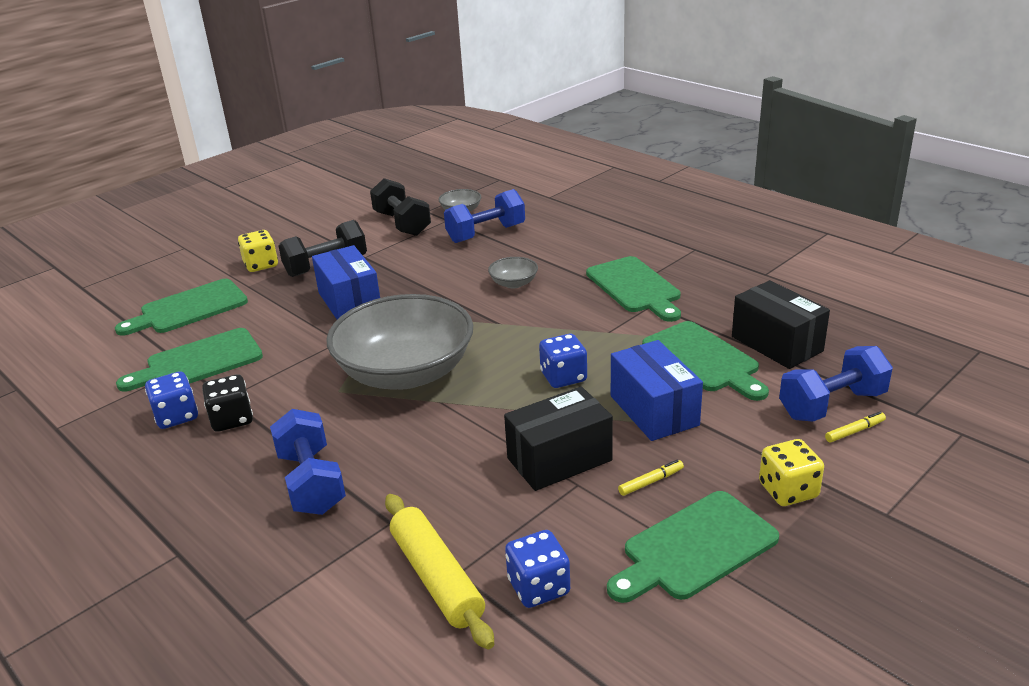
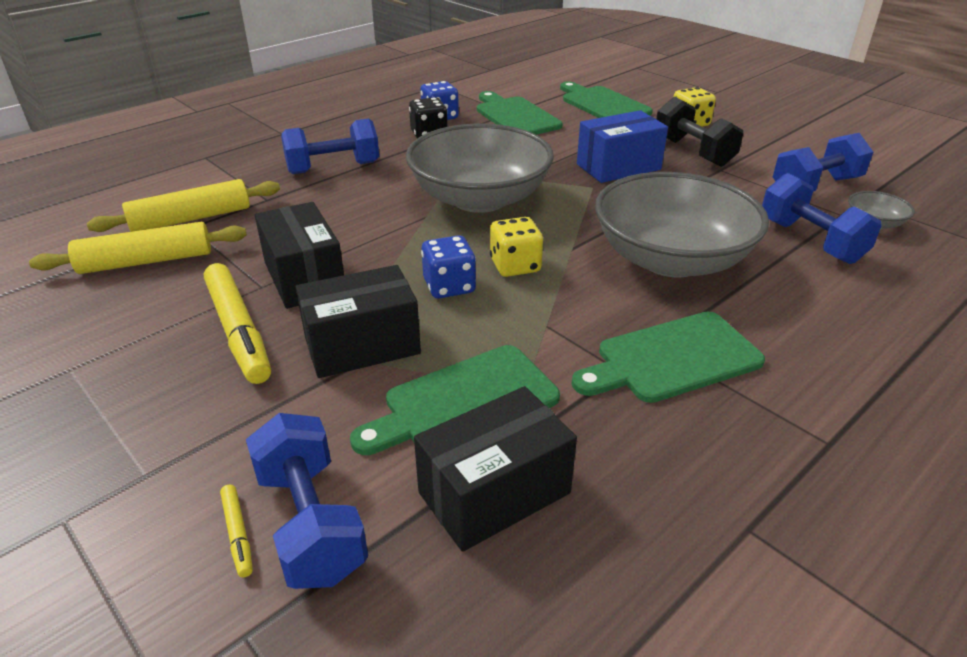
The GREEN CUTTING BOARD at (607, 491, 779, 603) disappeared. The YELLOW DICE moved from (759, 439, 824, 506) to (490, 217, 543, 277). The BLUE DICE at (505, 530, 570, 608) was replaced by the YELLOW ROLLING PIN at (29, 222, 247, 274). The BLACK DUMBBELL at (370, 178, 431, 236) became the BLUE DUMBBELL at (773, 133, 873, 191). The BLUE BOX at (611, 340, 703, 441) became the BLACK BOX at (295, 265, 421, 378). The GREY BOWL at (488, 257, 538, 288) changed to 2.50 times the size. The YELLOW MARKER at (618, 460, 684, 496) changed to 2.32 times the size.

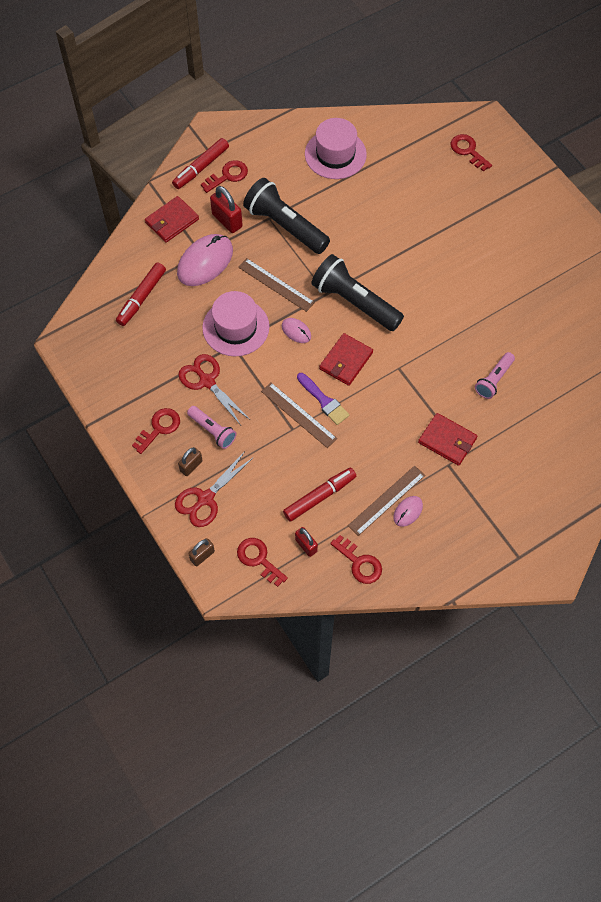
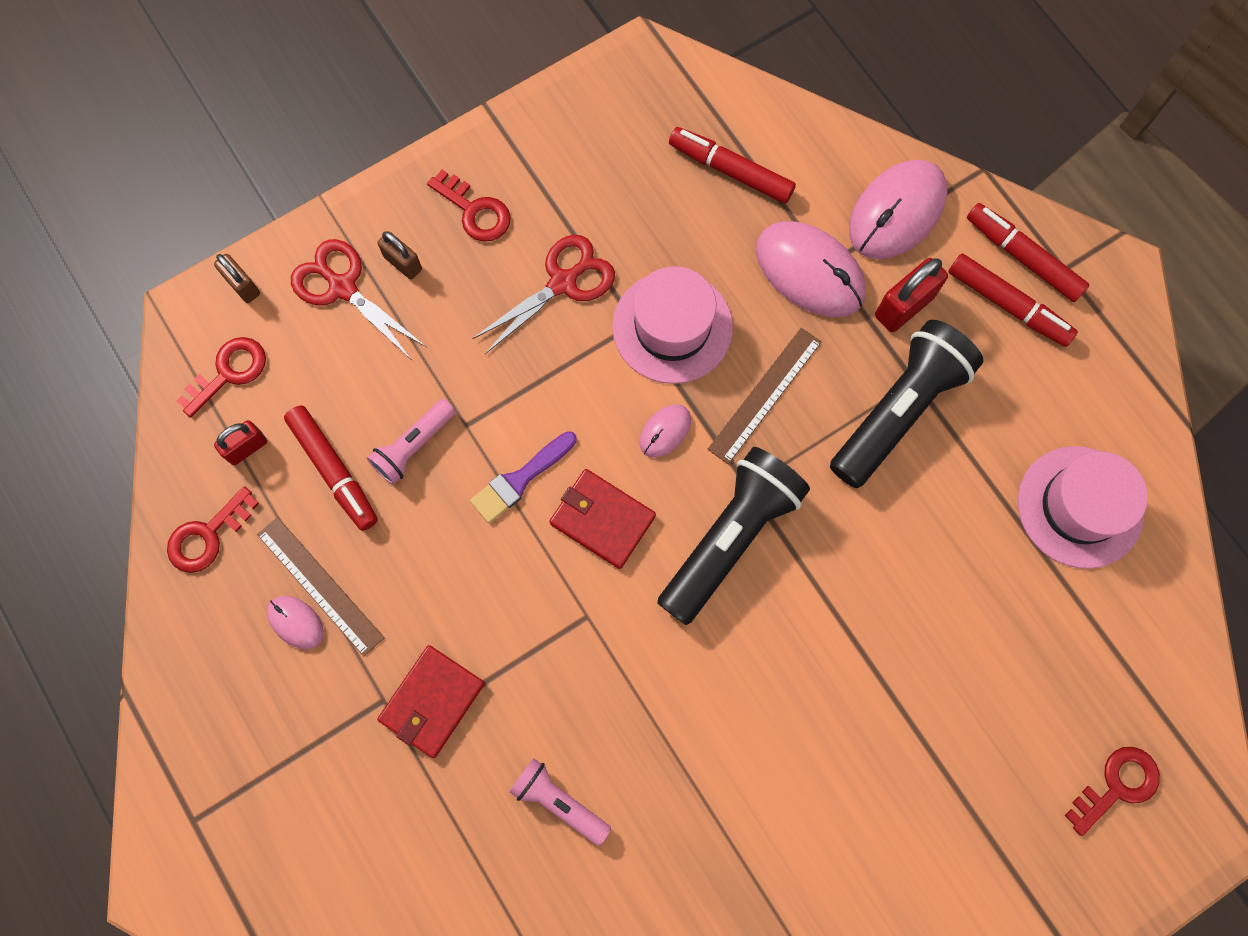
The BROWN RULER at (261, 383, 337, 448) disappeared. The PINK FLASHLIGHT moved from (187, 406, 236, 449) to (367, 399, 456, 485). The RED WALLET at (145, 196, 199, 243) was replaced by the PINK MOUSE at (849, 160, 947, 259). The RED KEY at (201, 160, 248, 193) was replaced by the RED MARKER at (948, 253, 1078, 347).

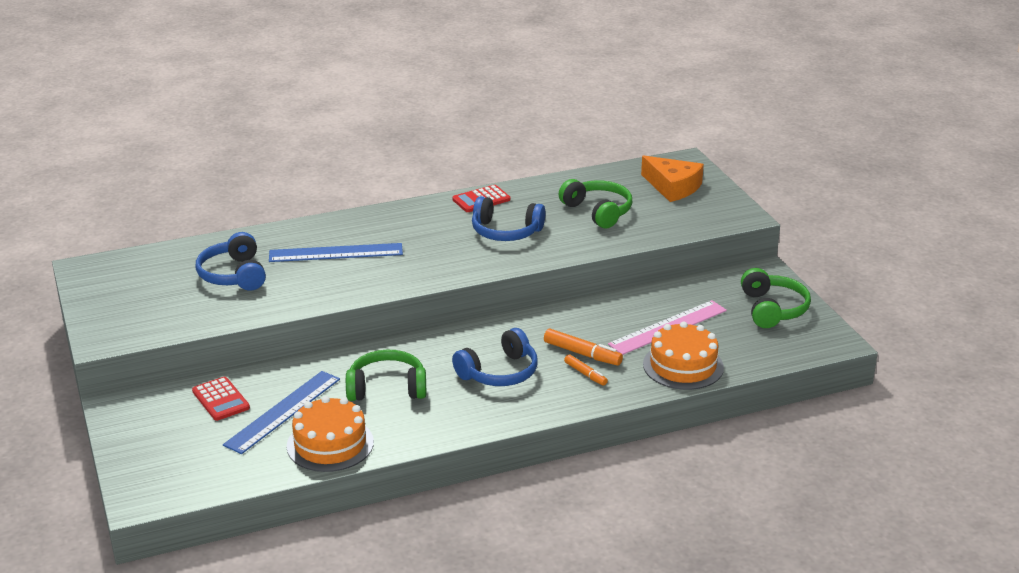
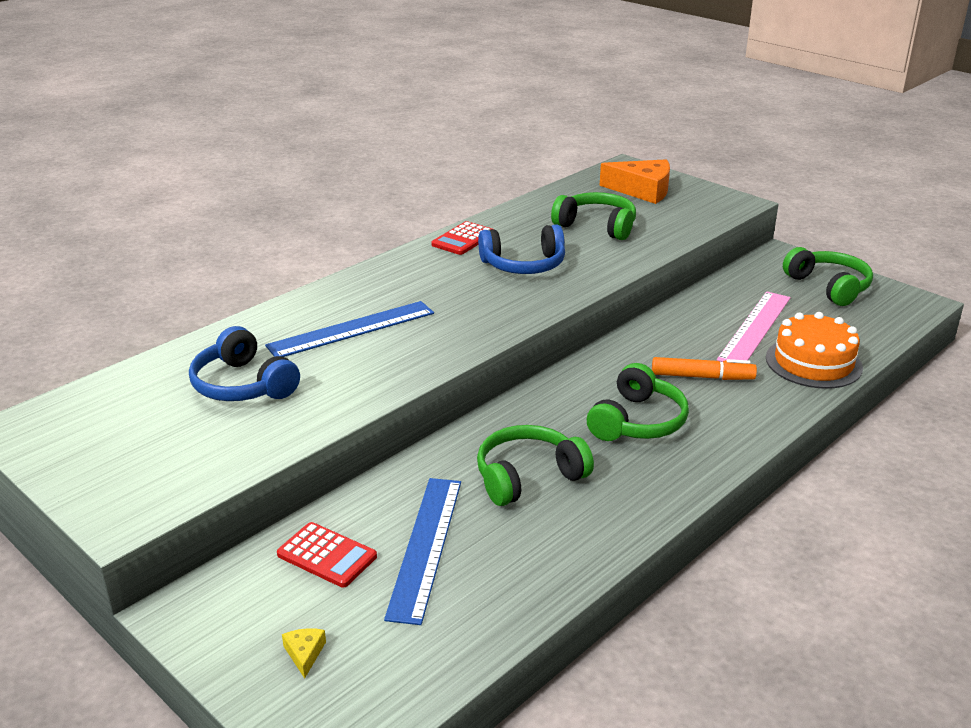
The ORANGE CAKE at (287, 396, 374, 472) disappeared. The ORANGE MARKER at (564, 354, 608, 386) disappeared. The YELLOW CHEESE at (282, 628, 326, 678) appeared. The BLUE HEADPHONES at (452, 328, 538, 386) became the GREEN HEADPHONES at (587, 363, 689, 441).

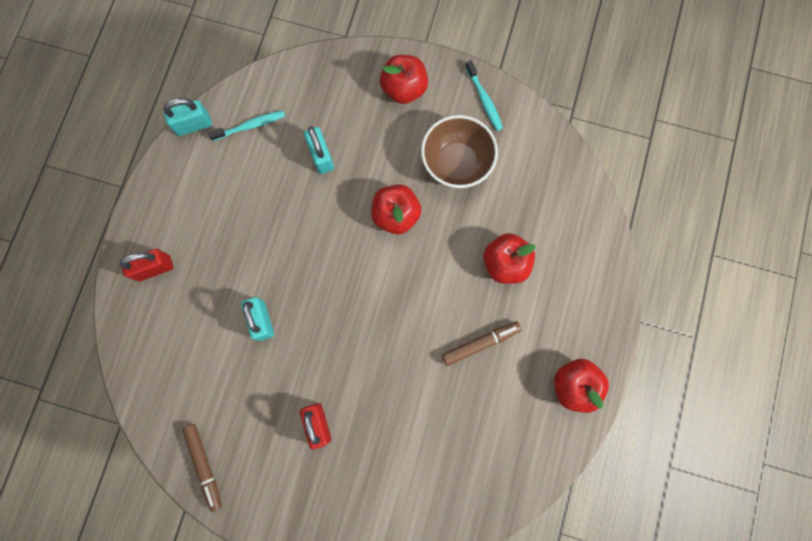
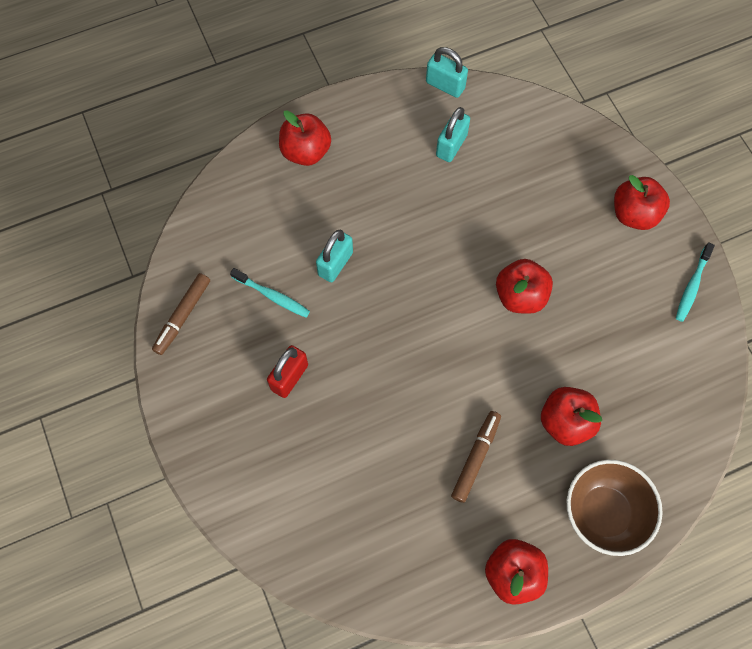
The TURQUOISE TOOTHBRUSH moved from (208, 110, 285, 141) to (230, 268, 310, 318). The TURQUOISE PADLOCK moved from (304, 126, 334, 174) to (436, 107, 470, 162). The BROWN BOWL moved from (421, 115, 498, 188) to (567, 460, 663, 556). The RED PADLOCK at (119, 249, 173, 281) was replaced by the RED APPLE at (279, 110, 331, 166). The BROWN MARKER at (442, 321, 522, 366) turned 90 degrees counterclockwise.

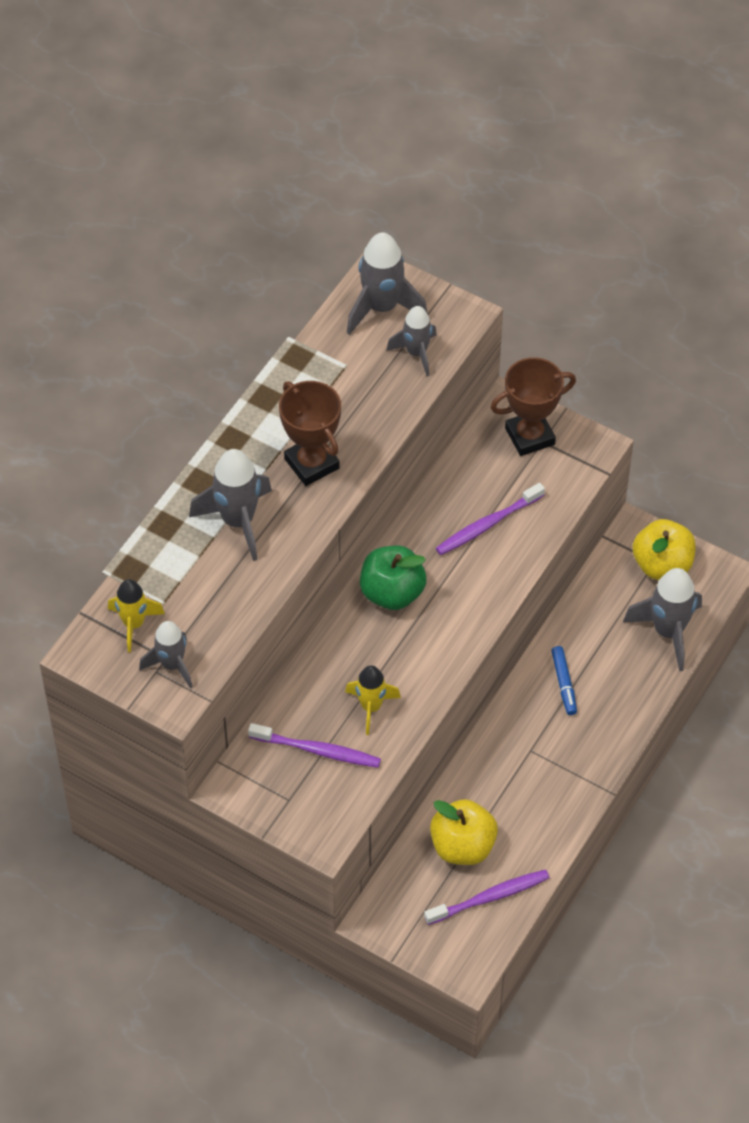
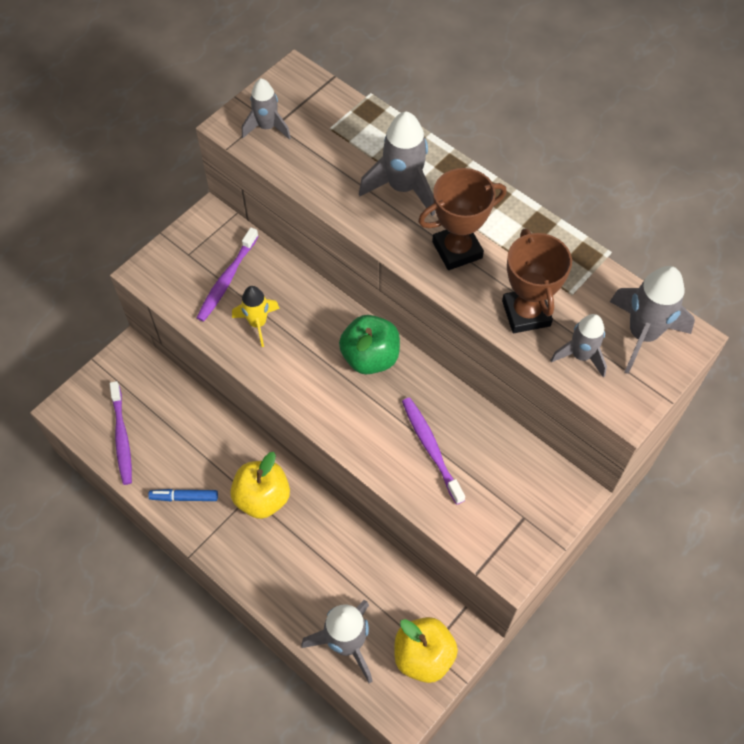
The YELLOW ROCKET at (108, 579, 165, 652) disappeared. The YELLOW APPLE moved from (430, 799, 498, 865) to (230, 452, 290, 519). The BROWN TROPHY moved from (490, 357, 576, 456) to (502, 229, 572, 333). The BLUE MARKER moved from (551, 646, 577, 715) to (148, 489, 218, 501).

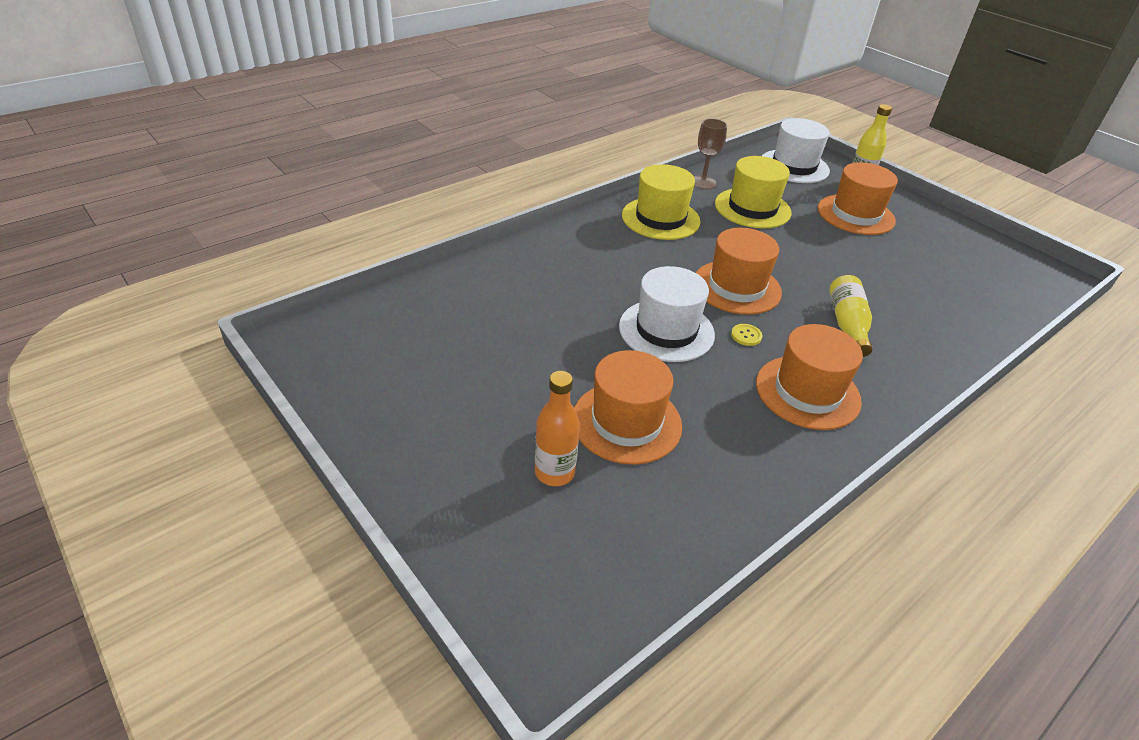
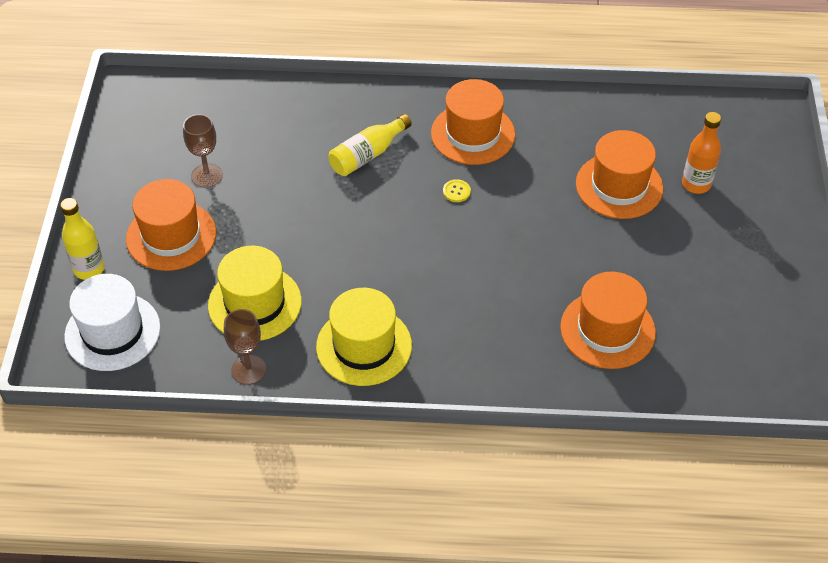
The WHITE HAT at (619, 266, 715, 362) disappeared. The BROWN GOBLET at (183, 114, 223, 188) appeared. The ORANGE HAT moved from (696, 228, 782, 315) to (560, 272, 656, 369).

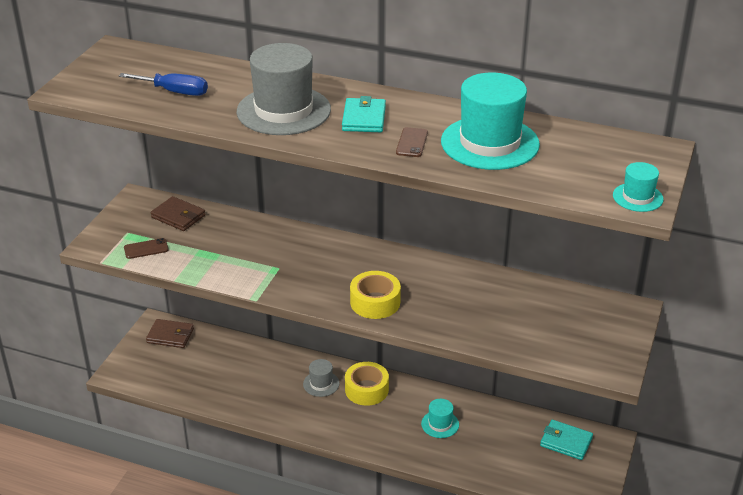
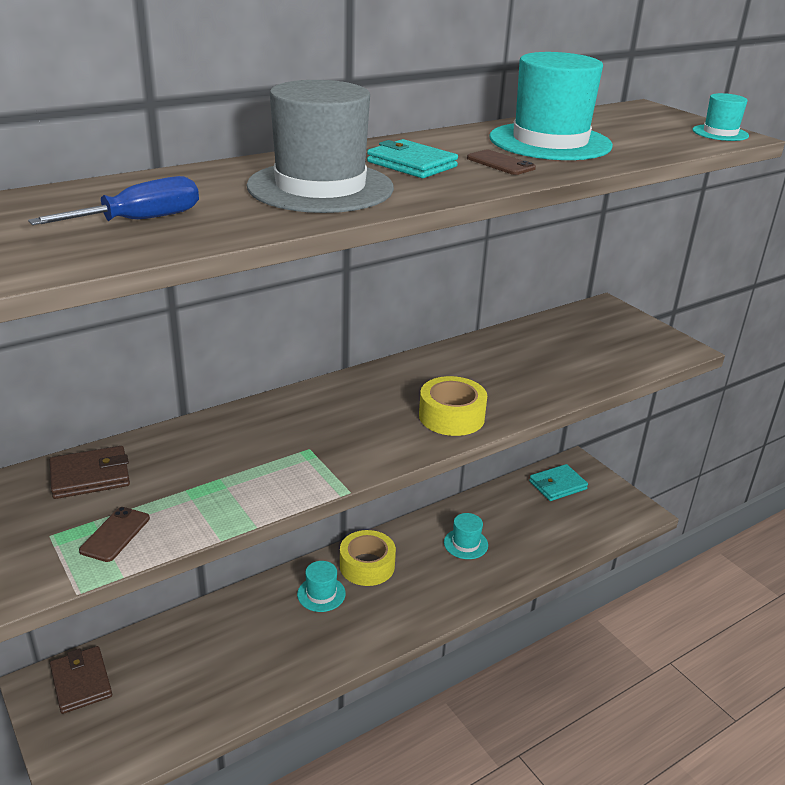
The GREY HAT at (303, 359, 340, 397) became the TURQUOISE HAT at (297, 561, 346, 612). The BROWN WALLET at (146, 319, 194, 348) turned 75 degrees counterclockwise.

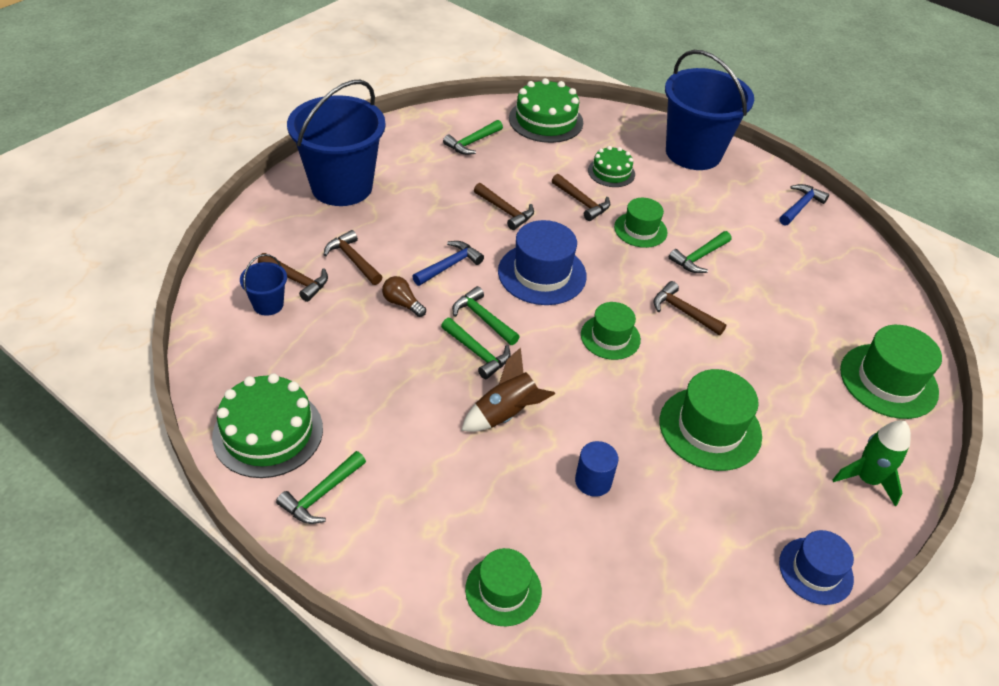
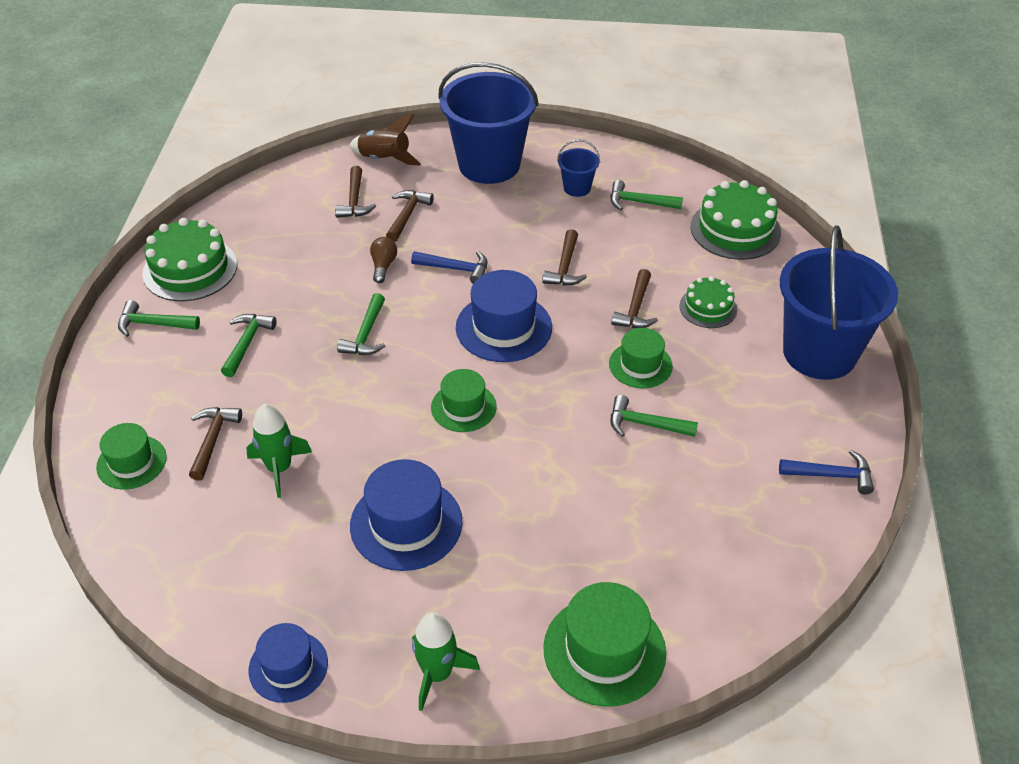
The BLUE BUCKET moved from (240, 254, 287, 316) to (557, 139, 600, 197). The GREEN HAMMER moved from (452, 286, 520, 345) to (221, 314, 277, 377). The BROWN ROCKET moved from (461, 348, 555, 432) to (349, 114, 421, 166). The BROWN HAMMER moved from (653, 281, 727, 335) to (189, 407, 242, 481). The BLUE CYLINDER at (575, 441, 618, 497) was replaced by the GREEN ROCKET at (246, 404, 312, 498). The GREEN HAT at (660, 369, 762, 471) became the BLUE HAT at (350, 459, 463, 571).

